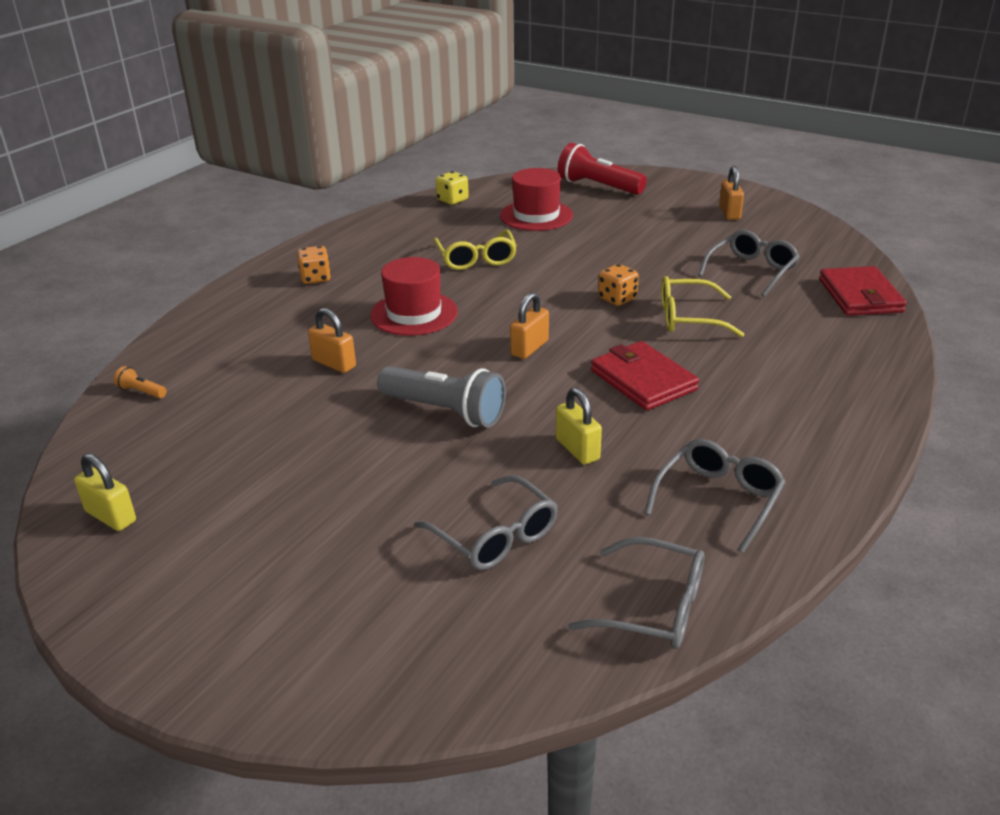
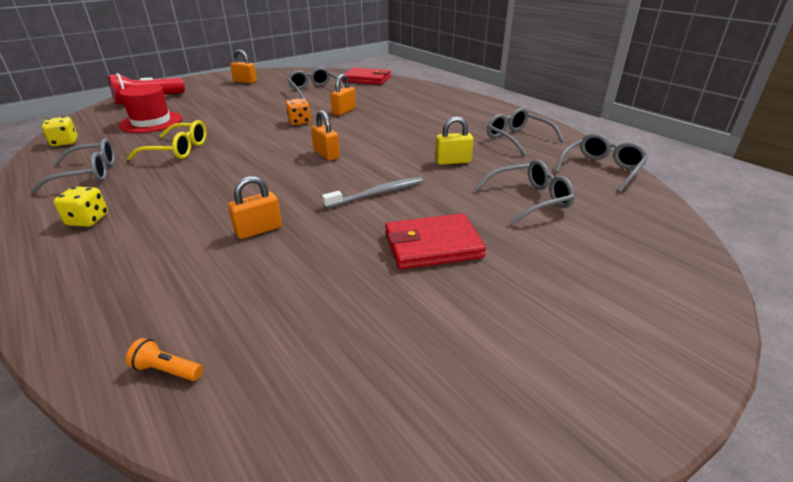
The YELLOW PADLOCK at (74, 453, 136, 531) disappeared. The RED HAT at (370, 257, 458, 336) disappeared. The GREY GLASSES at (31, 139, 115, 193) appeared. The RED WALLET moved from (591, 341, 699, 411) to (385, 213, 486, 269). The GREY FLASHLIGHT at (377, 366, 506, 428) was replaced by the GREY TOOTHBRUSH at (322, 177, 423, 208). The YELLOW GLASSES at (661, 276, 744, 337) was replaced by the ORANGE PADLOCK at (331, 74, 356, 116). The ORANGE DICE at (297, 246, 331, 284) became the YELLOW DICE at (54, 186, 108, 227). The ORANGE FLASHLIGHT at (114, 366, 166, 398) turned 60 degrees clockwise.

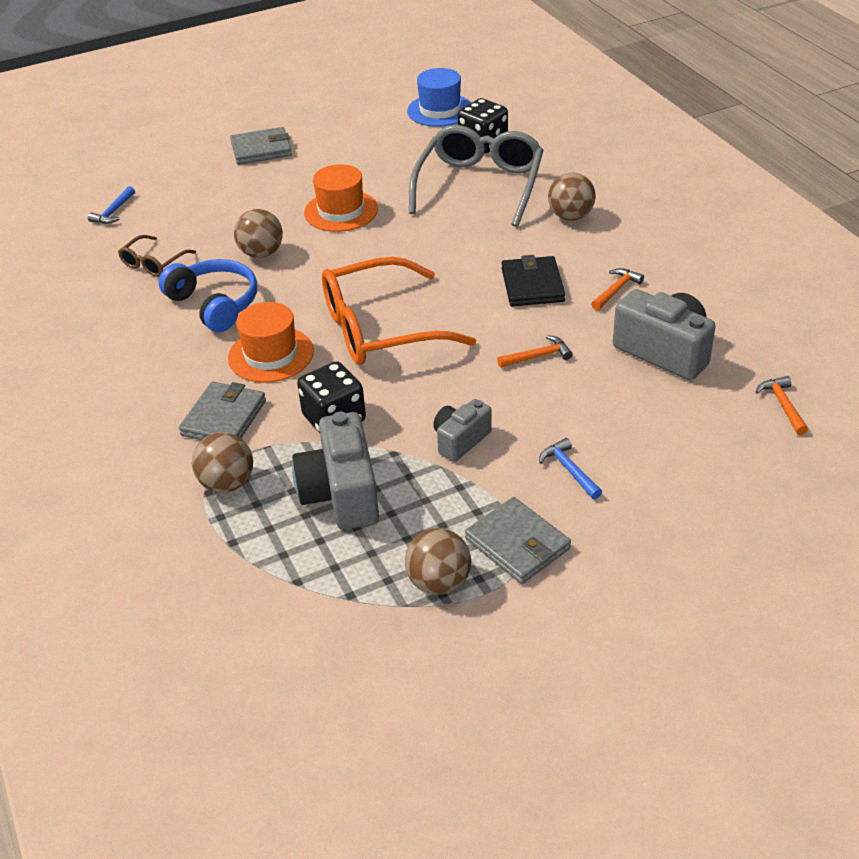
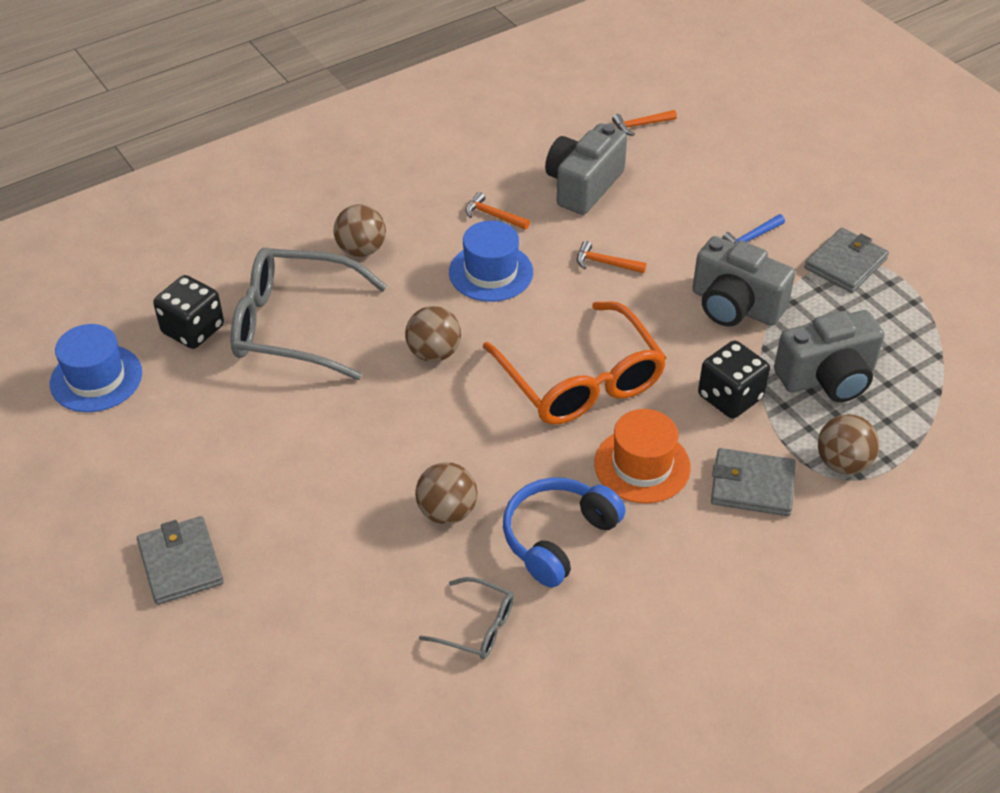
The BLUE HAMMER at (88, 186, 135, 224) disappeared. The ORANGE HAT at (304, 164, 378, 232) disappeared. The BROWN BALL moved from (405, 528, 471, 595) to (405, 306, 461, 362). The BLACK WALLET at (501, 255, 565, 306) was replaced by the BLUE HAT at (449, 221, 533, 302). The BROWN GLASSES at (118, 235, 196, 277) became the GREY GLASSES at (419, 577, 514, 659). The ORANGE HAMMER at (497, 335, 573, 368) turned 45 degrees counterclockwise. The GREY CAMERA at (433, 399, 492, 462) changed to 1.70 times the size.

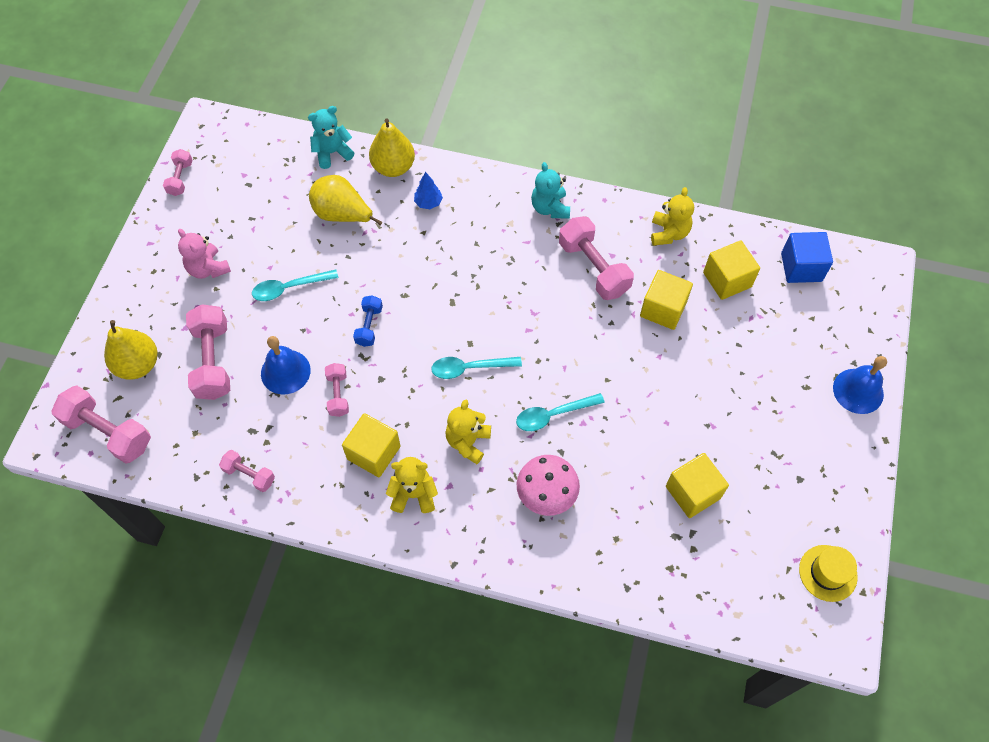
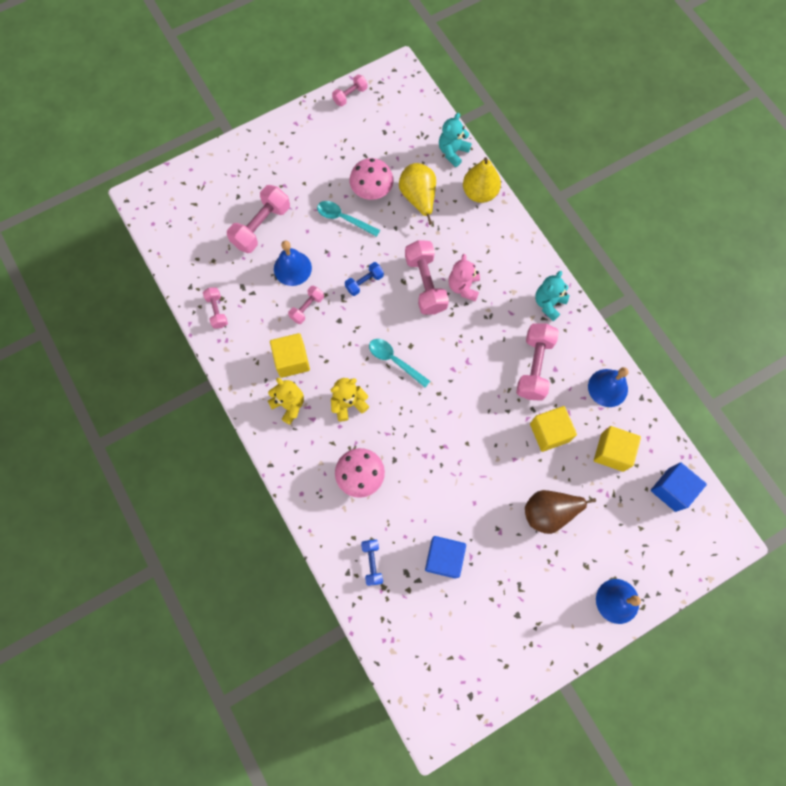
The YELLOW PEAR at (104, 320, 157, 380) disappeared. The BLUE TREE at (414, 172, 443, 209) disappeared. The TURQUOISE SPOON at (516, 393, 605, 431) disappeared. The YELLOW HAT at (799, 545, 858, 602) disappeared. The PINK MUSHROOM at (349, 158, 394, 200) appeared. The BLUE DUMBBELL at (361, 540, 383, 586) appeared. The BROWN PEAR at (525, 490, 596, 534) appeared. The PINK DUMBBELL moved from (51, 386, 151, 463) to (405, 240, 449, 315). The PINK TEDDY BEAR moved from (178, 229, 231, 279) to (448, 254, 480, 302). The YELLOW TEDDY BEAR at (651, 187, 694, 246) was replaced by the BLUE BELL at (588, 367, 629, 407). The YELLOW CUBE at (666, 453, 729, 518) became the BLUE CUBE at (425, 536, 466, 579). The TURQUOISE TEDDY BEAR at (308, 106, 354, 169) turned 75 degrees counterclockwise.

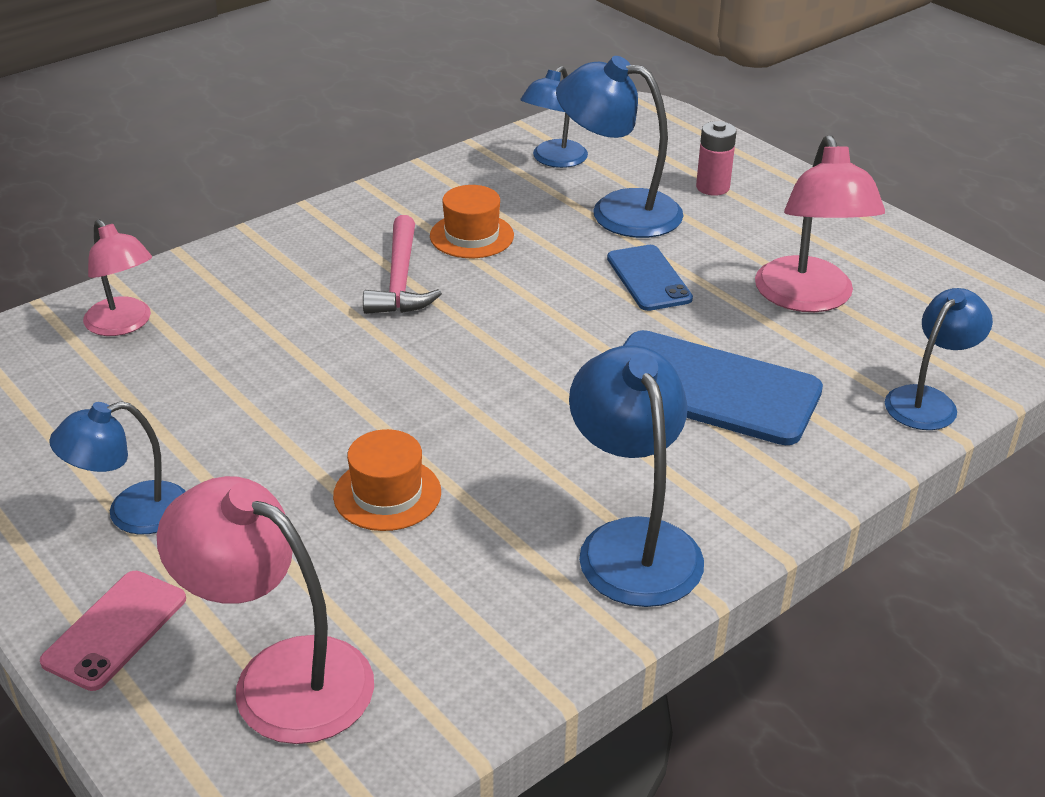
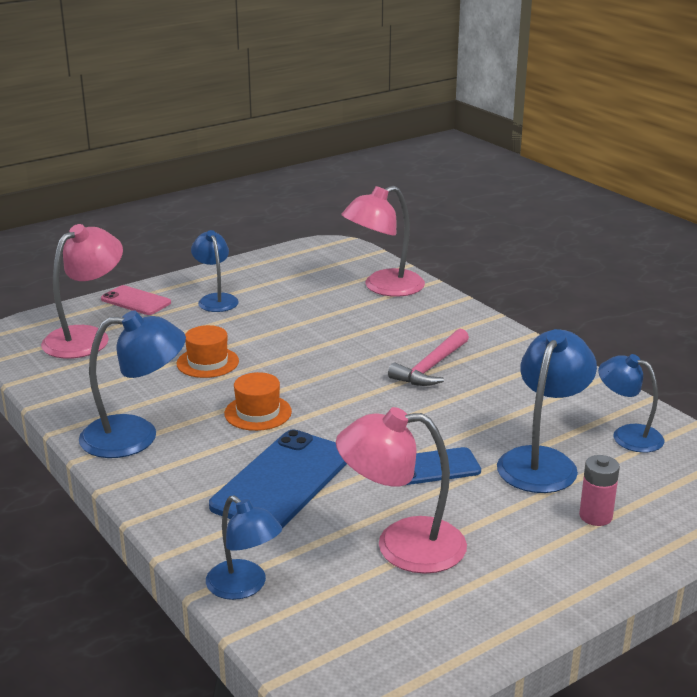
The ORANGE HAT moved from (430, 185, 514, 258) to (224, 372, 292, 431). The PINK HAMMER at (363, 215, 442, 314) turned 60 degrees counterclockwise. The PINK LAMP at (83, 219, 152, 336) changed to 1.53 times the size.

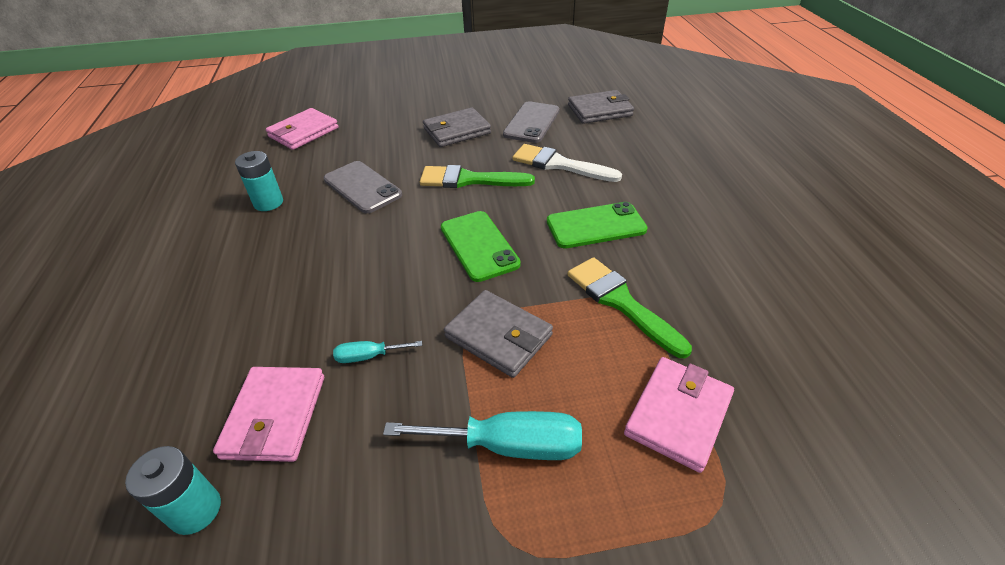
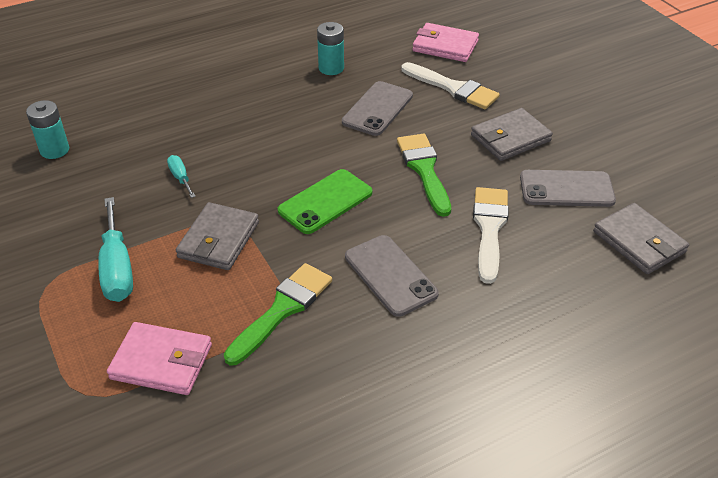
The PINK WALLET at (213, 367, 324, 462) disappeared. The WHITE BRUSH at (401, 62, 500, 109) appeared. The GREEN PHONE at (547, 202, 648, 248) became the GREY PHONE at (345, 235, 439, 317). The GREY WALLET at (423, 107, 491, 147) turned 75 degrees counterclockwise.

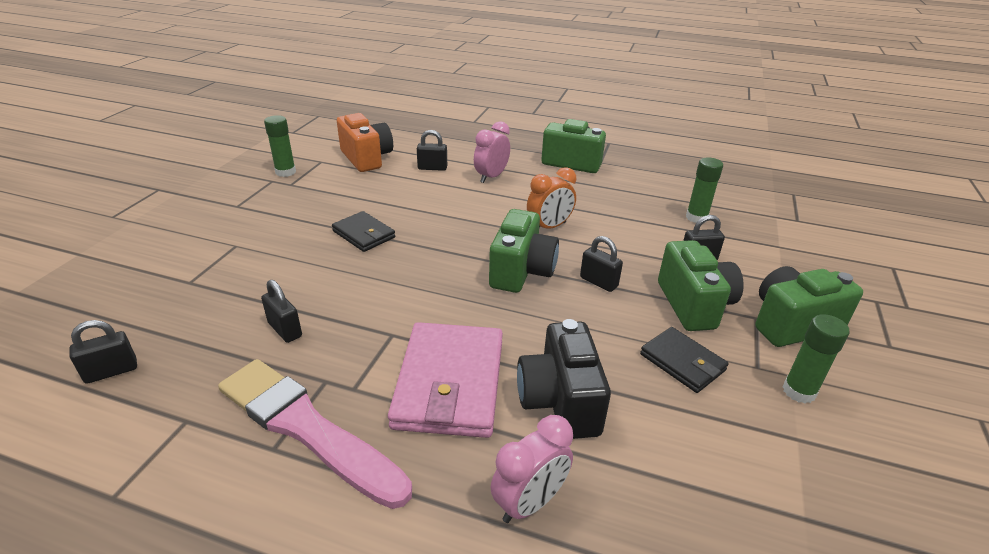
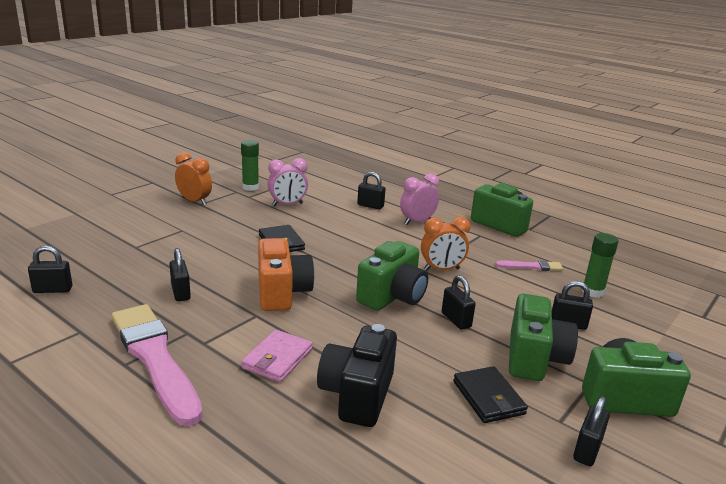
The ORANGE CLOCK at (175, 152, 212, 205) appeared. The PINK BRUSH at (495, 260, 563, 271) appeared. The ORANGE CAMERA moved from (337, 113, 393, 172) to (258, 238, 315, 311). The PINK CLOCK moved from (491, 415, 573, 523) to (268, 158, 308, 206). The GREEN GLUE STICK at (782, 314, 850, 404) was replaced by the BLACK PADLOCK at (573, 396, 610, 466). The PINK WALLET at (388, 322, 503, 438) changed to 0.56 times the size.

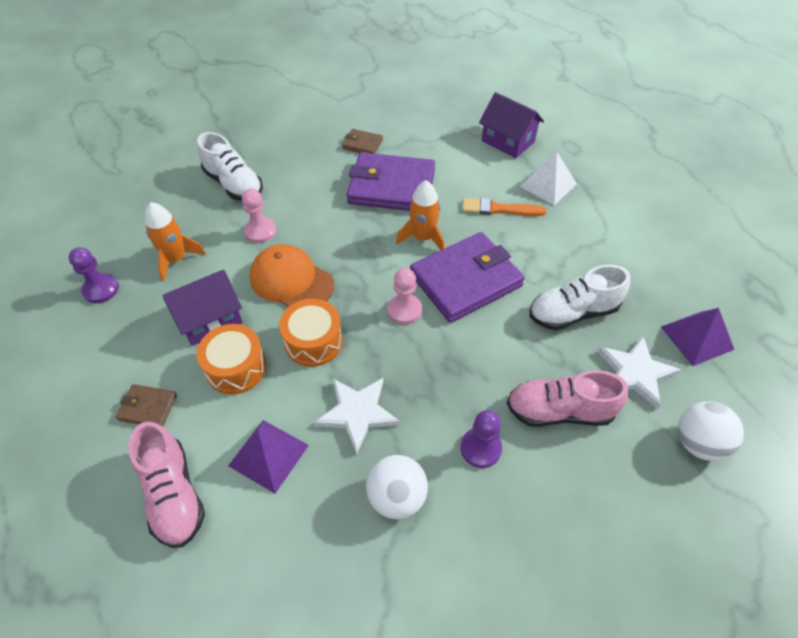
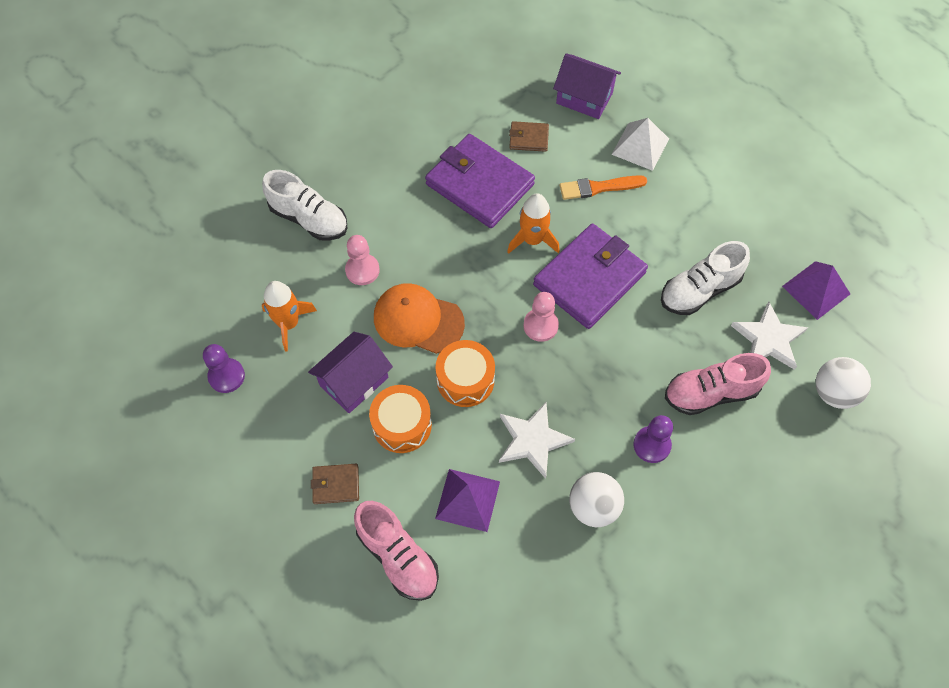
The BROWN WALLET moved from (342, 129, 383, 154) to (509, 121, 549, 152). The PURPLE WALLET at (347, 152, 435, 211) turned 45 degrees clockwise.

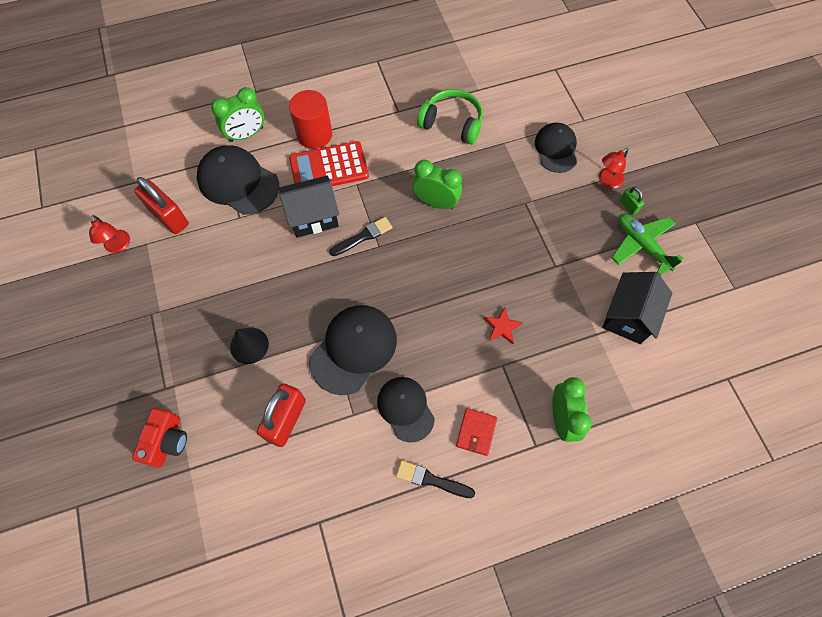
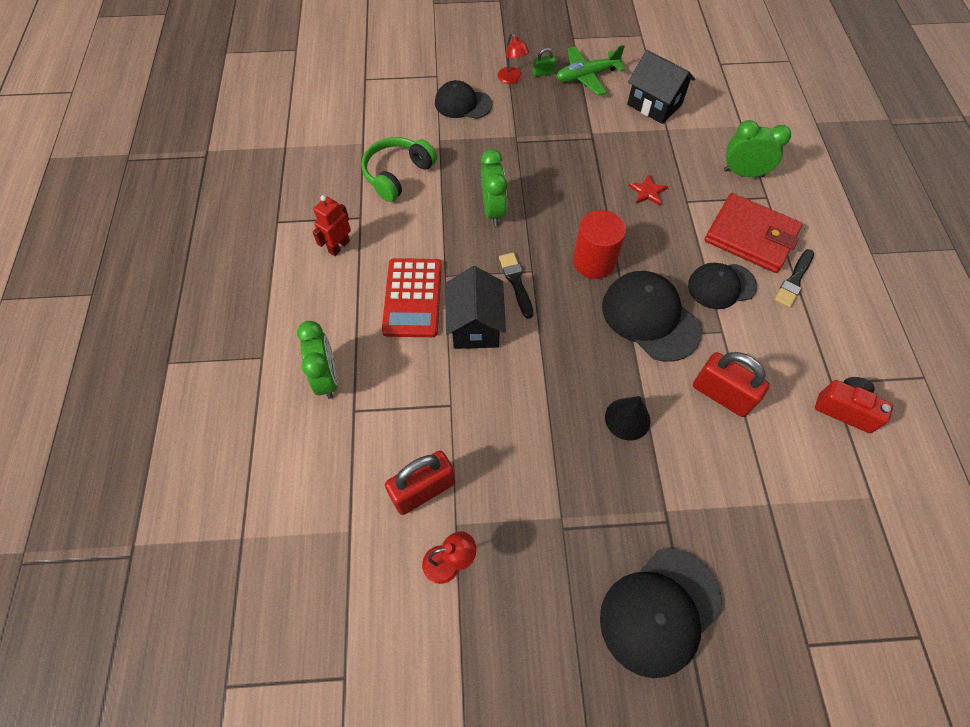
The RED ROBOT at (312, 195, 351, 256) appeared. The RED CAMERA moved from (132, 408, 187, 468) to (815, 377, 893, 433). The BLACK CAP moved from (197, 145, 279, 215) to (600, 549, 722, 678). The RED CYLINDER moved from (289, 90, 332, 149) to (573, 210, 626, 279). The GREEN CLOCK at (412, 160, 462, 210) turned 135 degrees clockwise. The RED WALLET at (456, 408, 497, 456) changed to 2.02 times the size.

